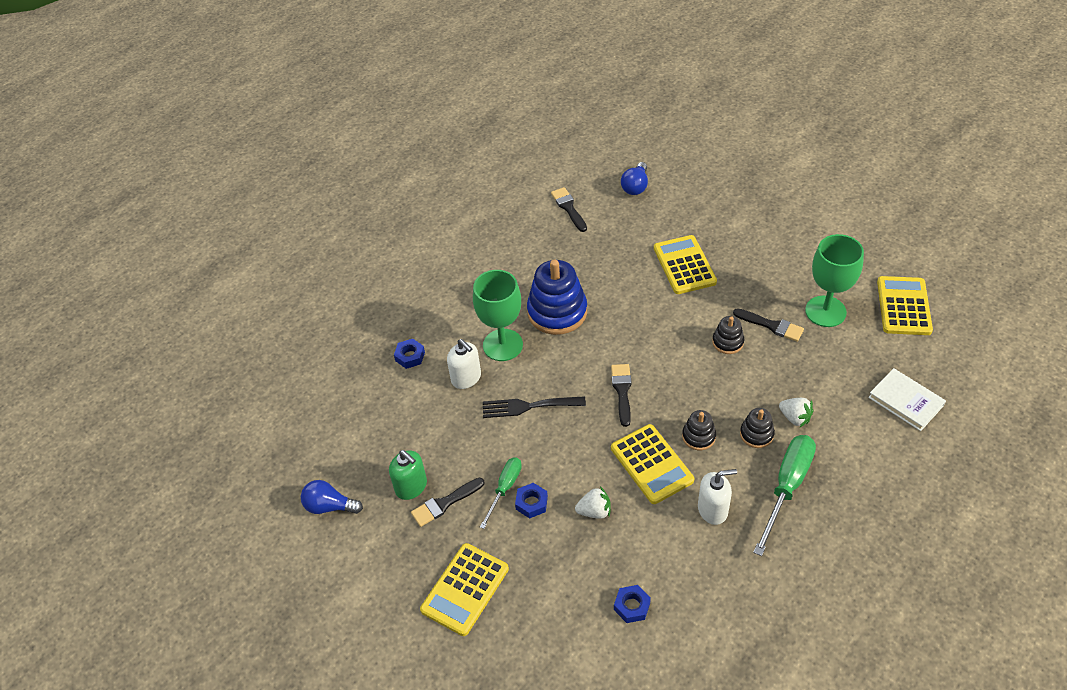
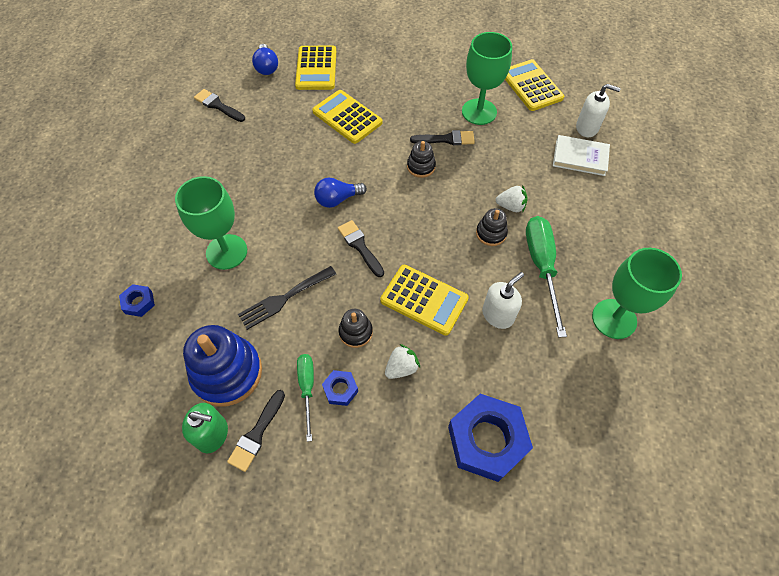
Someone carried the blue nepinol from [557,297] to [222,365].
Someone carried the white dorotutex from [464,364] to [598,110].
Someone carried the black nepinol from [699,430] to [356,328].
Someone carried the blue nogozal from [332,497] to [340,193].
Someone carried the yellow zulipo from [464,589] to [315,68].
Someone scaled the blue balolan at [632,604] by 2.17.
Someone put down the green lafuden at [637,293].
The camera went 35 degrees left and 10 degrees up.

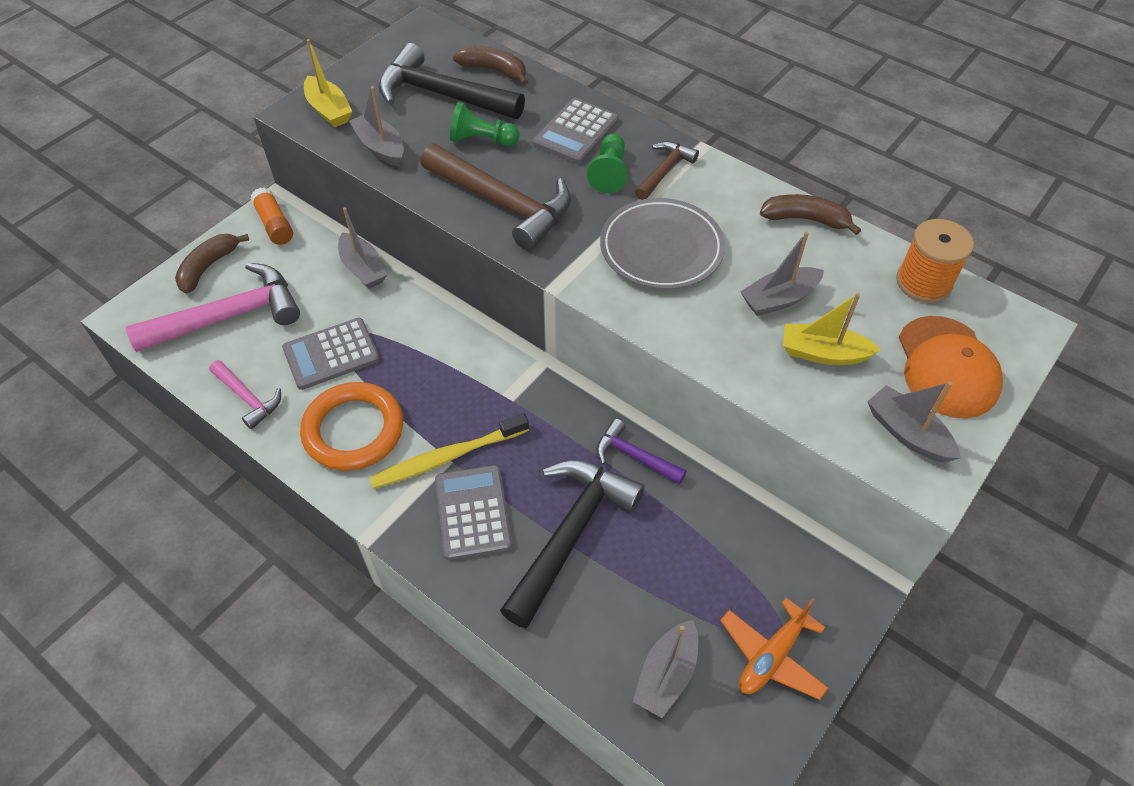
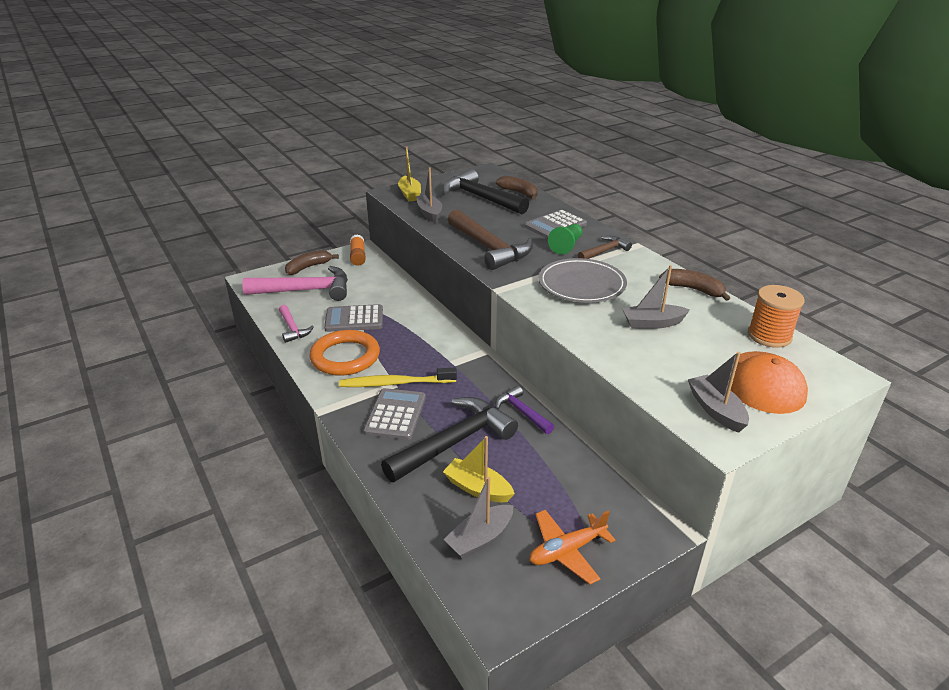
Someone took away the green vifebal at [484,124].
Someone took away the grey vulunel at [362,248].
Someone carried the yellow vulunel from [832,329] to [479,469].
The camera went 20 degrees right and 20 degrees down.

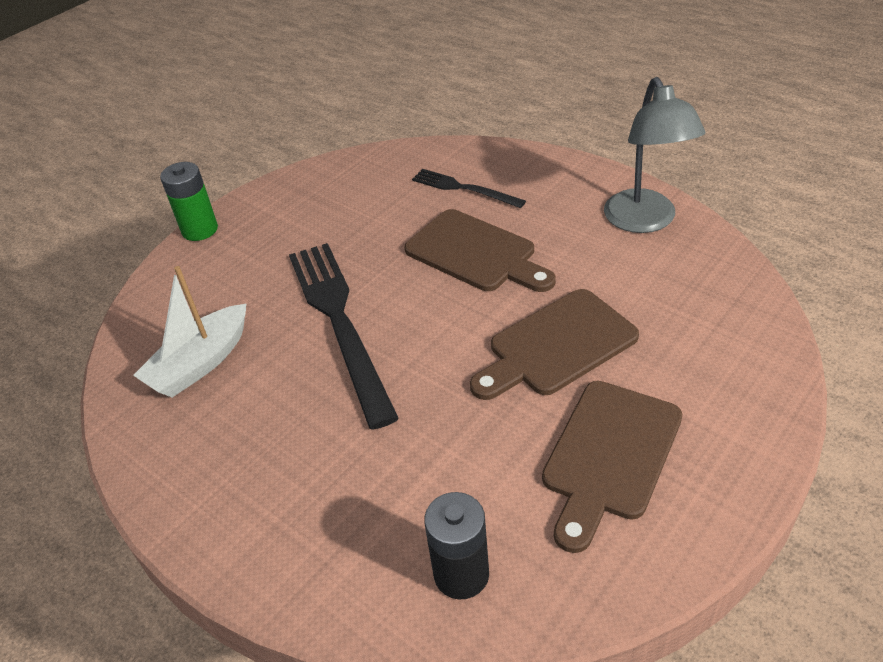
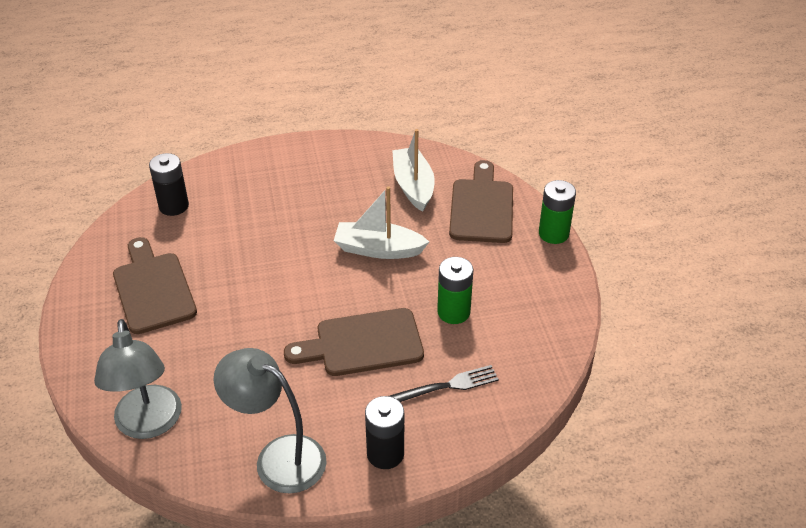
Someone swapped the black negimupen at [344,336] for the white vulunel at [381,222].
Someone carried the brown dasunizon from [554,344] to [481,201].
Someone put down the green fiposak at [455,290].
Someone put down the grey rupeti at [138,379].
Someone put down the black fiposak at [384,432].
The camera went 125 degrees right and 0 degrees up.

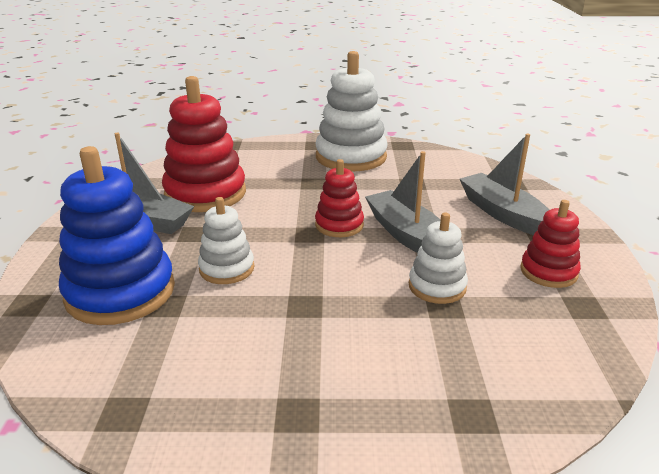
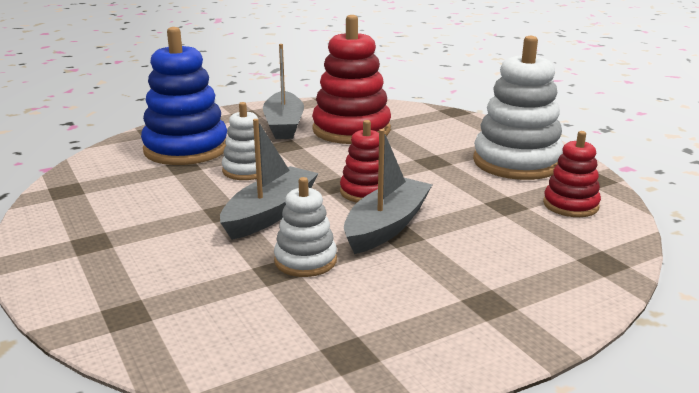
Someone carried the grey vulunel from [504,184] to [269,179].
Someone carried the red nepinol from [550,244] to [572,174].
The camera went 60 degrees right and 5 degrees down.

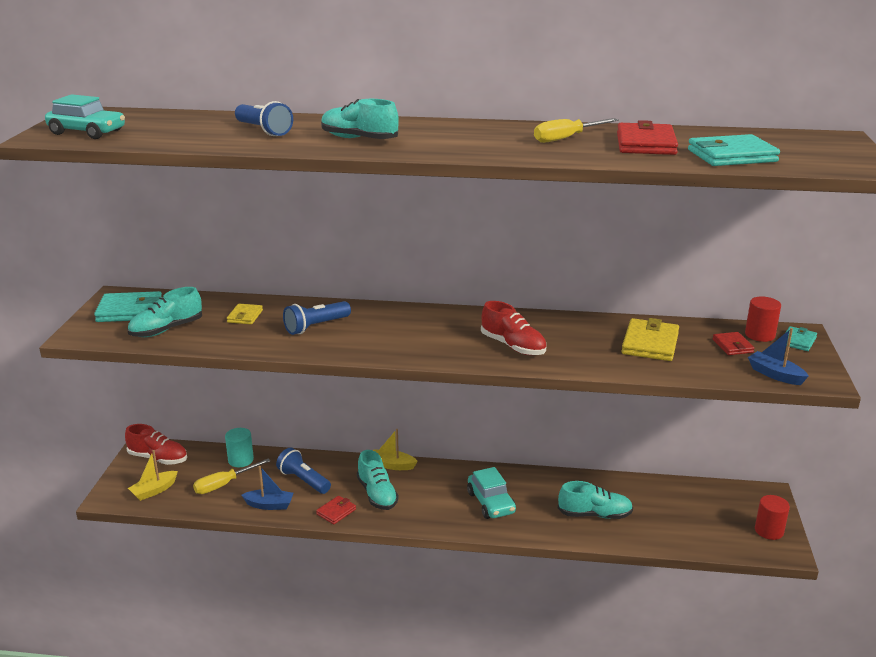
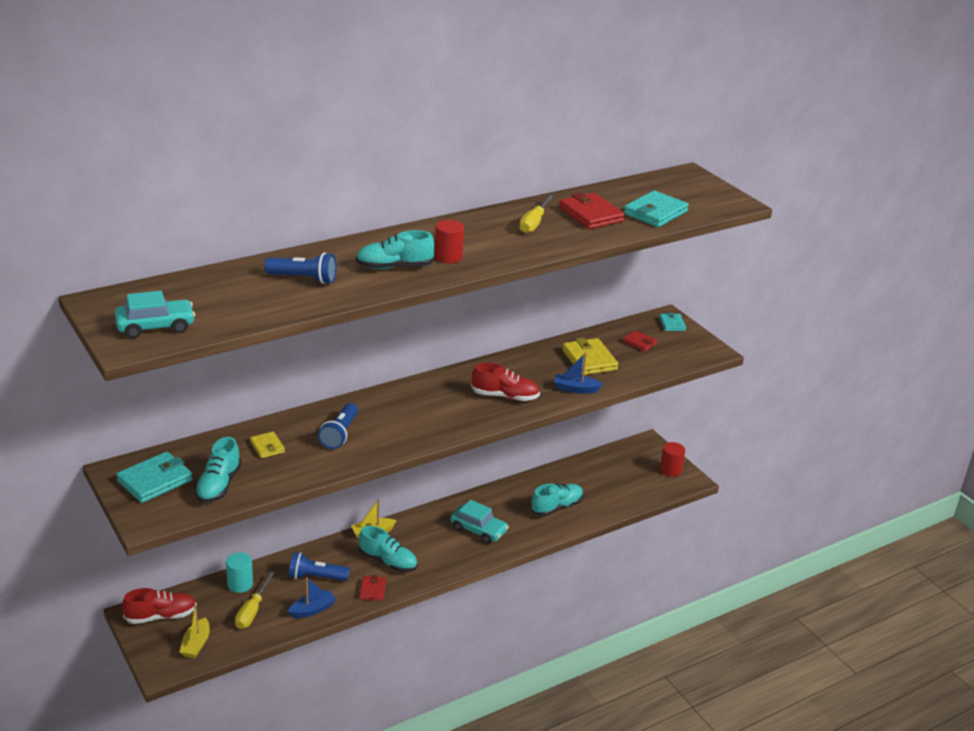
Someone carried the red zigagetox from [763,319] to [449,242].
Someone carried the blue vulunel from [778,356] to [578,373].
The camera went 40 degrees left and 5 degrees up.

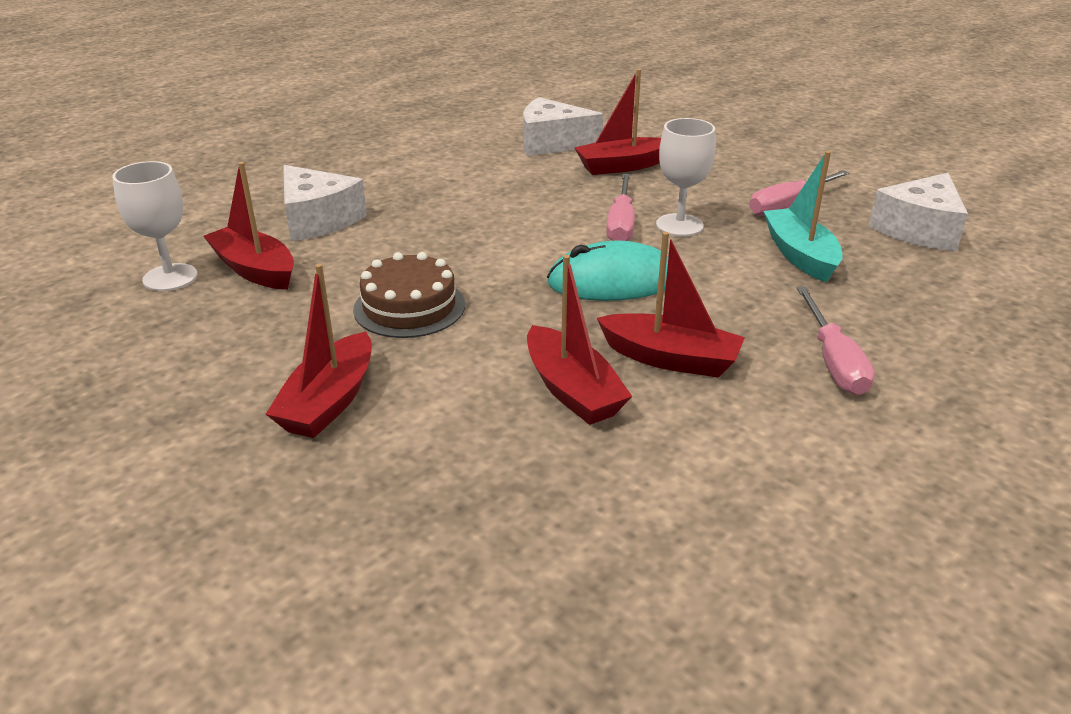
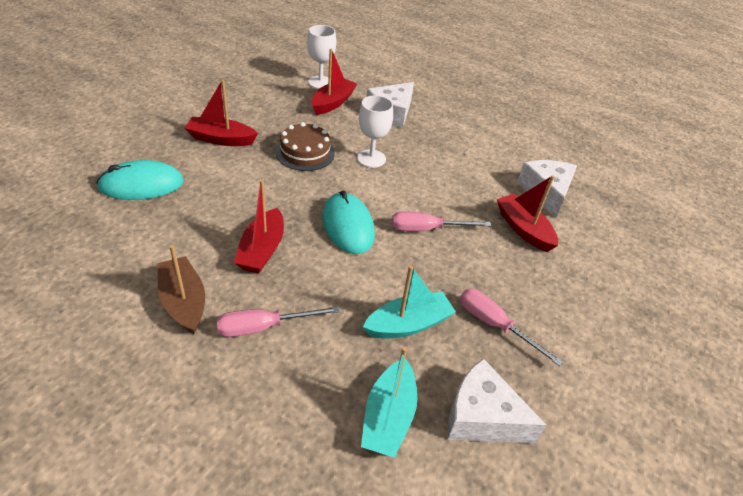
Someone carried the white lafuden from [686,177] to [375,131].
Someone took away the red vulunel at [579,340].
Someone put down the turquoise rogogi at [140,180].
Someone put down the brown vulunel at [181,289].
Someone put down the turquoise vulunel at [389,402].
The camera went 75 degrees right and 10 degrees up.

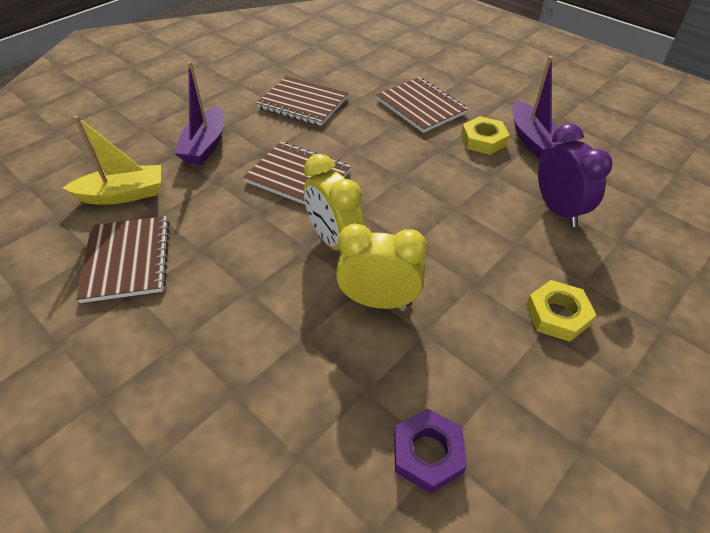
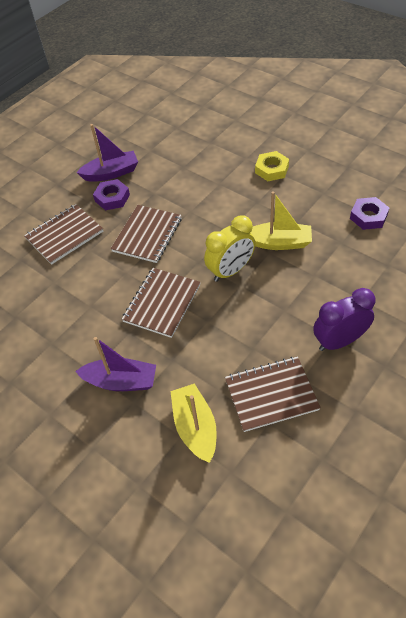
Someone carried the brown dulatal from [302,101] to [146,234].
Someone repainted the yellow balolan at [485,135], which became the purple balolan at [111,194].
Someone carried the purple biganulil from [575,175] to [344,319].
Someone swapped the yellow biganulil at [381,266] for the yellow vulunel at [281,220].
The camera went 90 degrees left and 5 degrees up.

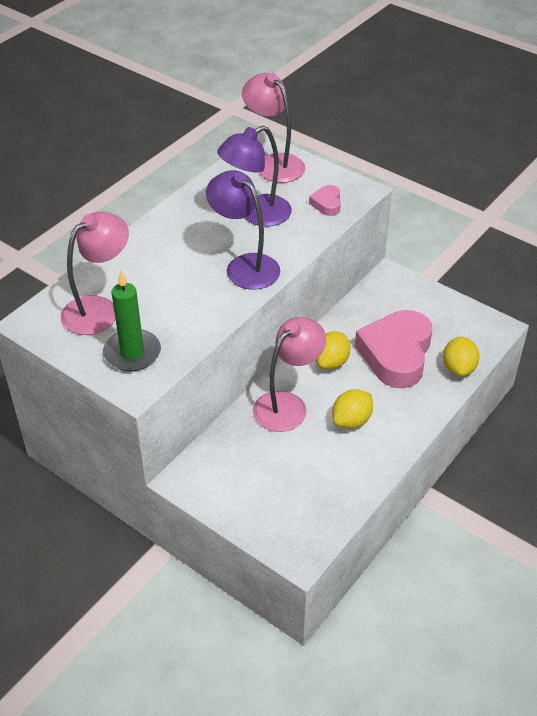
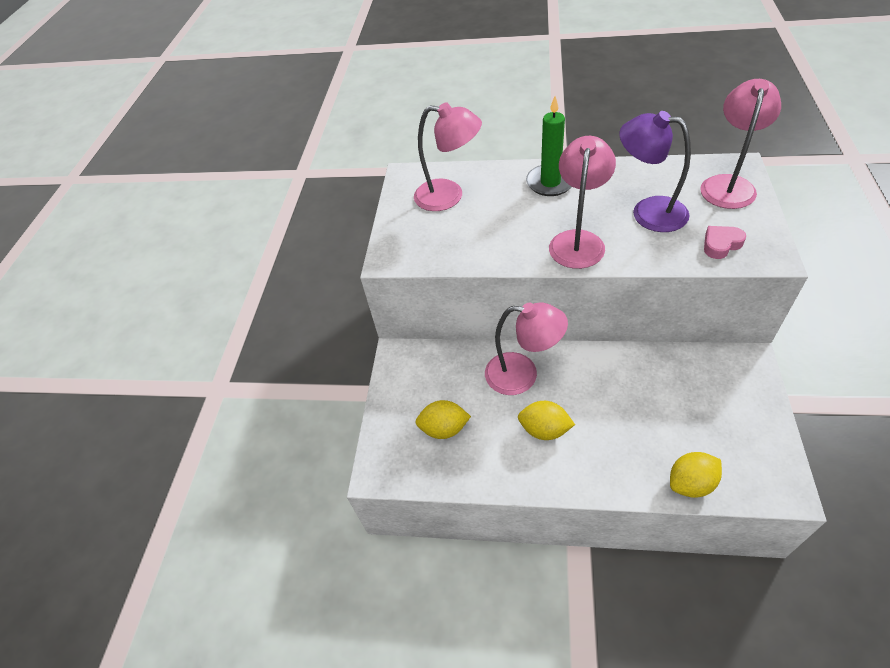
Someone repainted the purple rupeti at [243,230], which became the pink rupeti at [582,202].
Someone carried the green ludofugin from [132,321] to [549,146].
Someone took away the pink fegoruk at [393,349].
Someone carried the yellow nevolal from [332,350] to [443,419].
The camera went 65 degrees right and 5 degrees up.

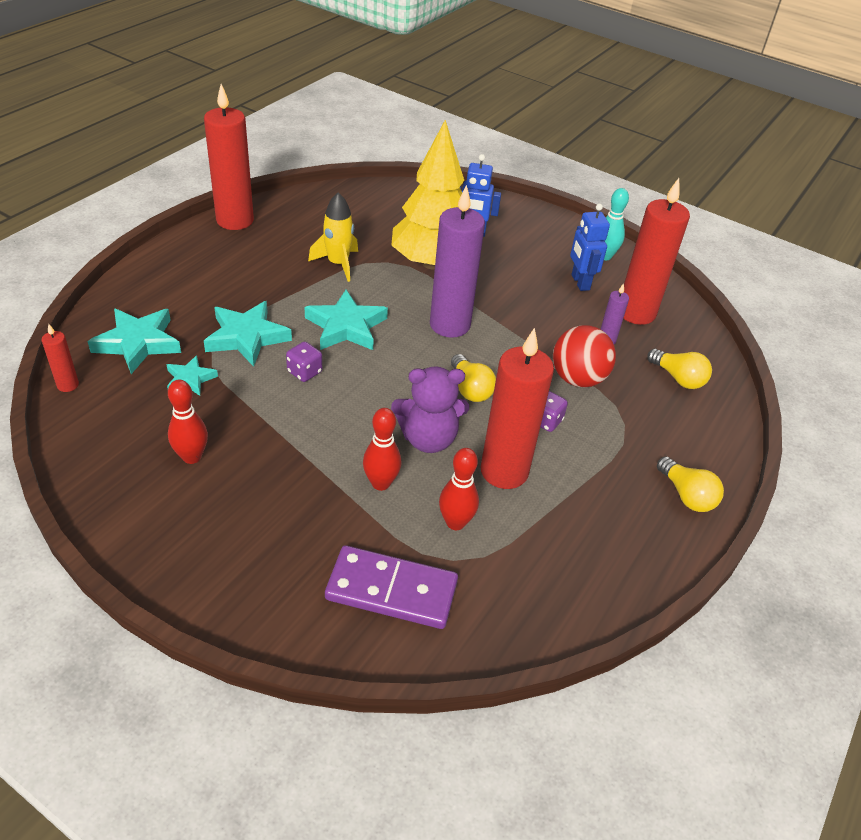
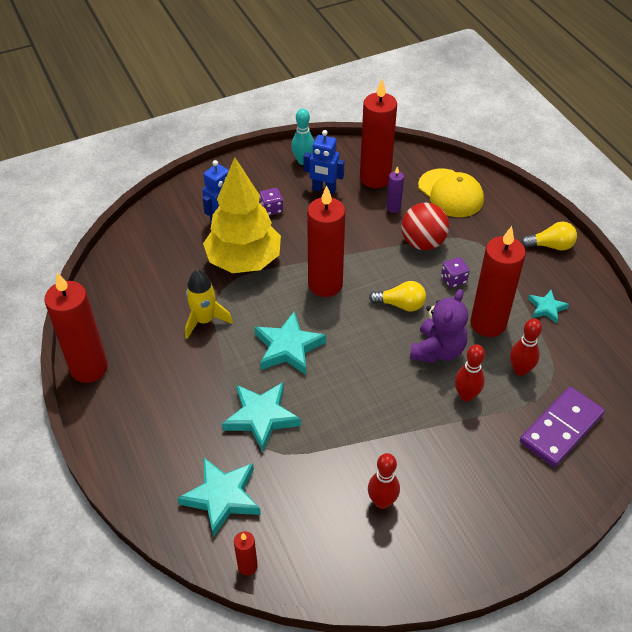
Someone repainted the purple ludofugin at [457,261], which became the red ludofugin at [326,241].
Someone carried the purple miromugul from [304,362] to [271,201].
Someone swapped the yellow nogozal at [679,369] for the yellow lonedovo at [451,192].
Someone carried the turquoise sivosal from [192,375] to [548,307].
The camera went 55 degrees left and 5 degrees up.

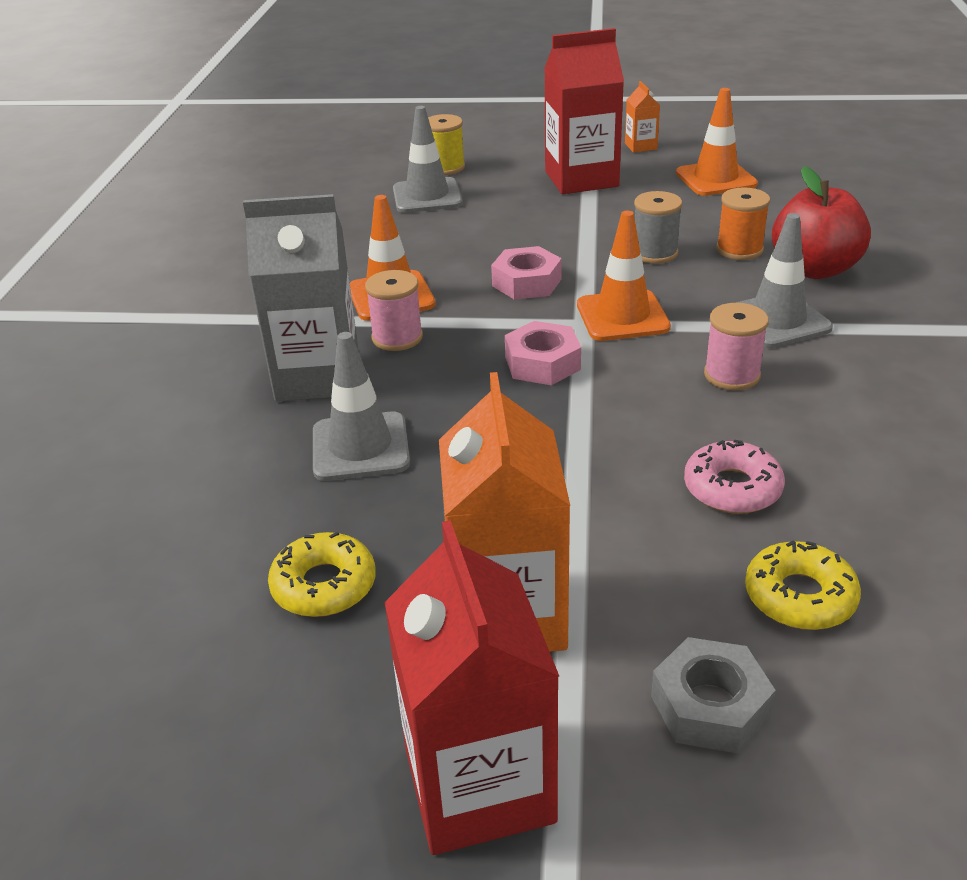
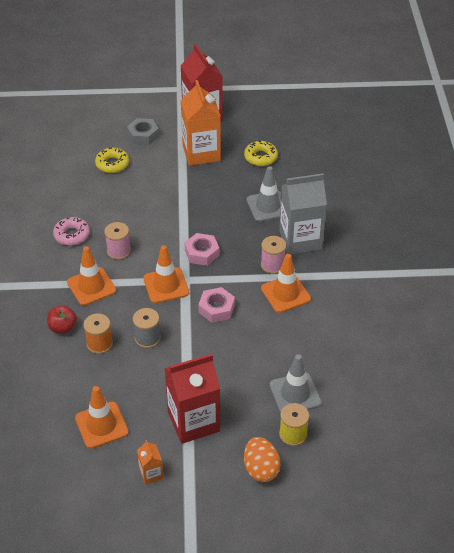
Someone scaled the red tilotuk at [821,222] by 0.59.
Someone repainted the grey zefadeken at [784,280], which became the orange zefadeken at [91,276].
Someone carried the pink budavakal from [734,477] to [71,231].
Someone put down the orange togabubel at [262,459].
The camera went 170 degrees right and 10 degrees up.

